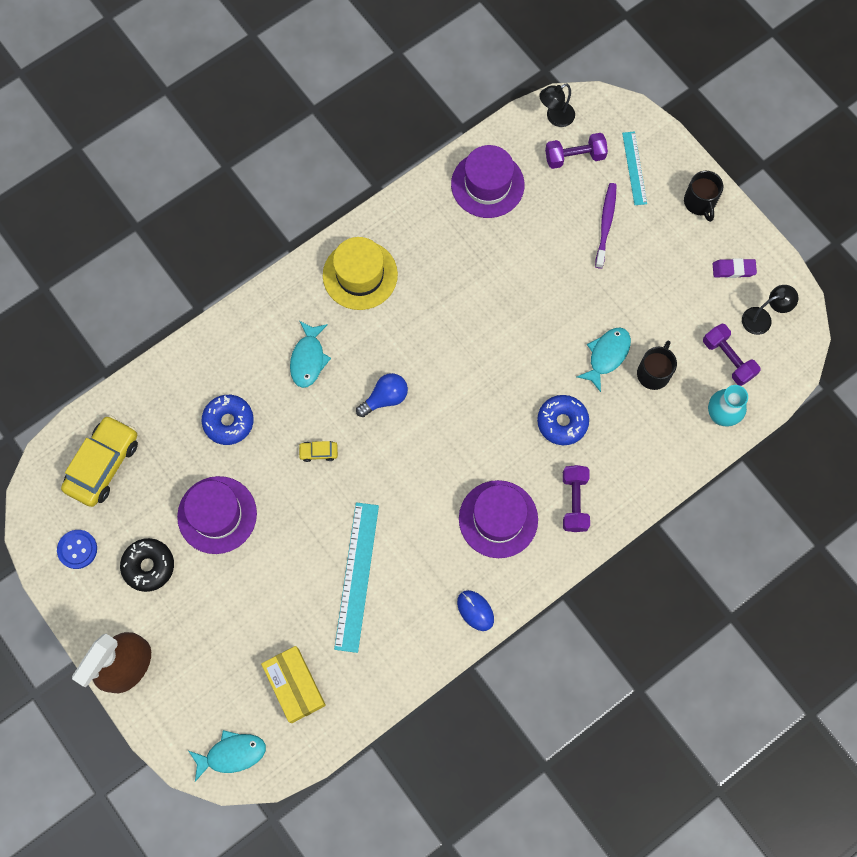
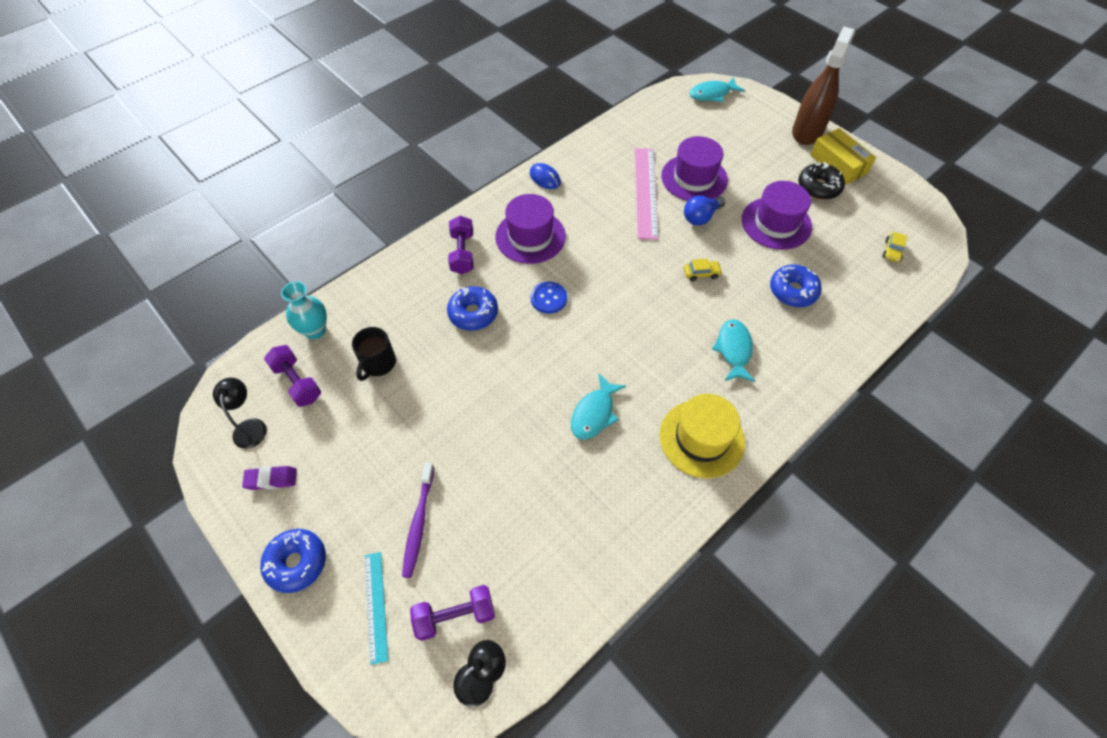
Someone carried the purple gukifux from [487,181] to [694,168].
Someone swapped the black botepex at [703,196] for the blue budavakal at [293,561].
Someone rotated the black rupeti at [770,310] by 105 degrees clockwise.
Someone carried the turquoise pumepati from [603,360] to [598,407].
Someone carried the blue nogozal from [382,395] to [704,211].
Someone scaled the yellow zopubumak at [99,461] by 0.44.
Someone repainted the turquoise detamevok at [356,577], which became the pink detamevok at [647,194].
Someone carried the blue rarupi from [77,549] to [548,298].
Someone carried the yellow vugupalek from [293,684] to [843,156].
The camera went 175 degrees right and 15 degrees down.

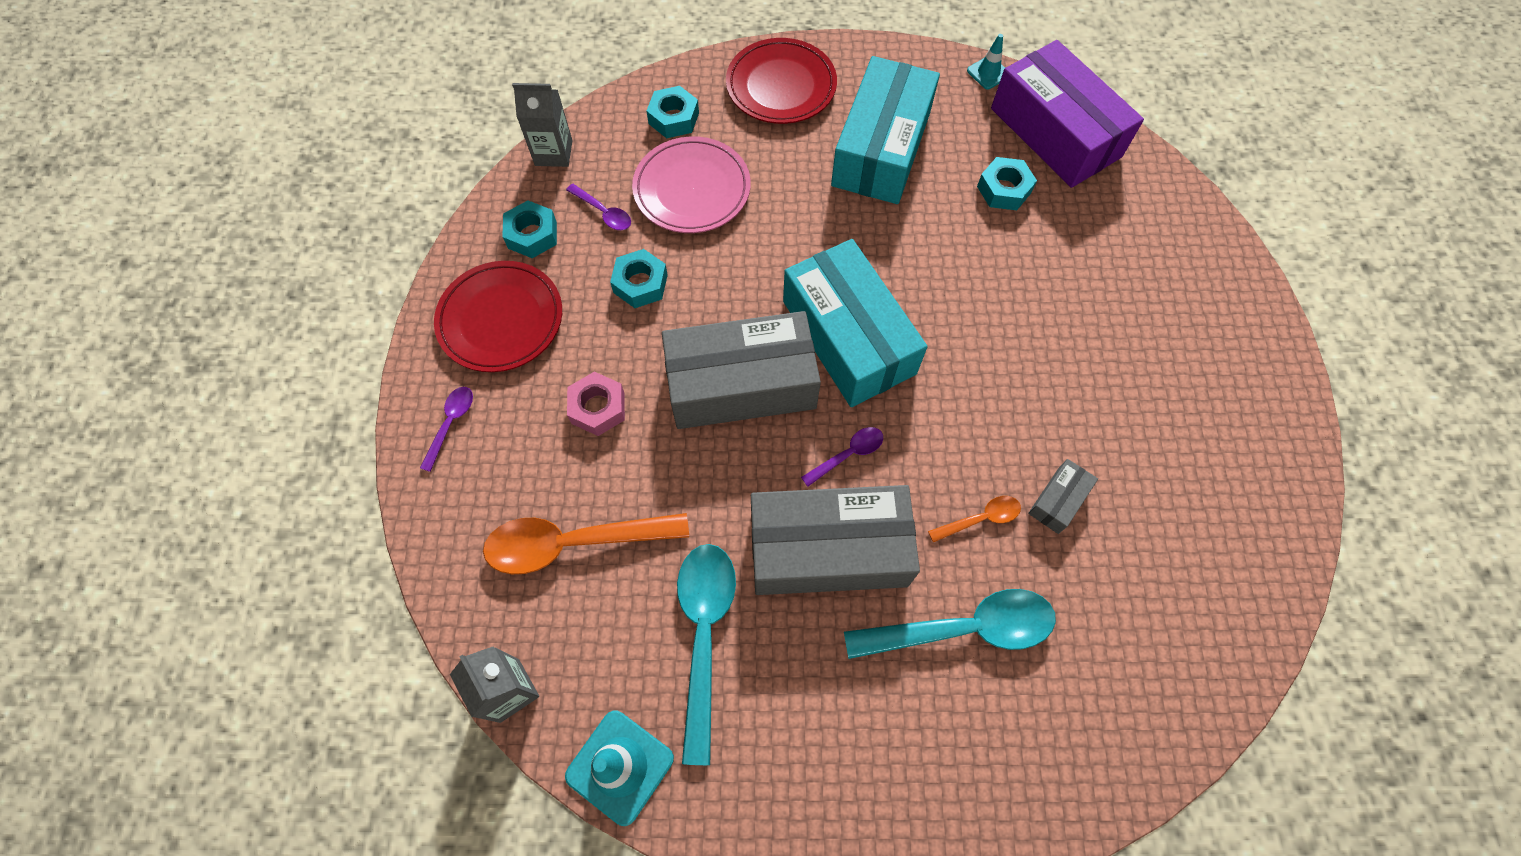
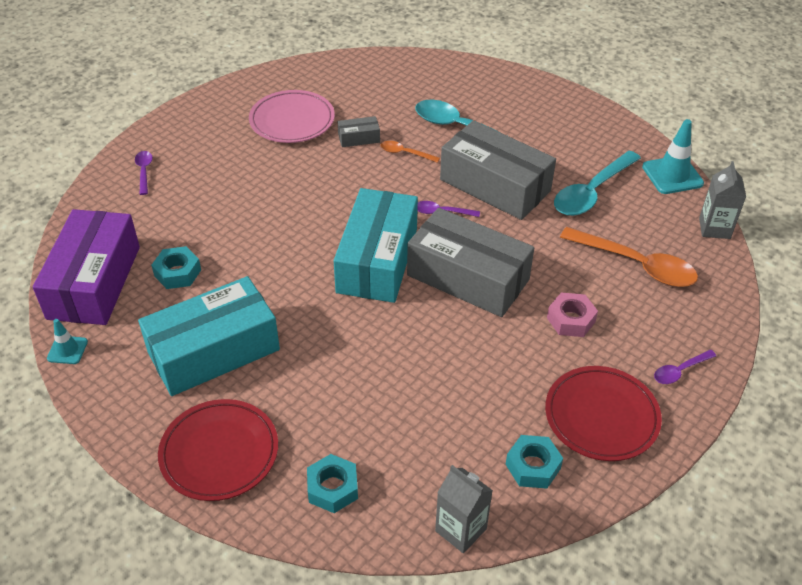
Someone carried the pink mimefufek from [691,184] to [292,116].
Someone carried the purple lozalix from [598,207] to [144,173].
Someone took away the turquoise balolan at [639,278].
The camera went 140 degrees left and 20 degrees down.

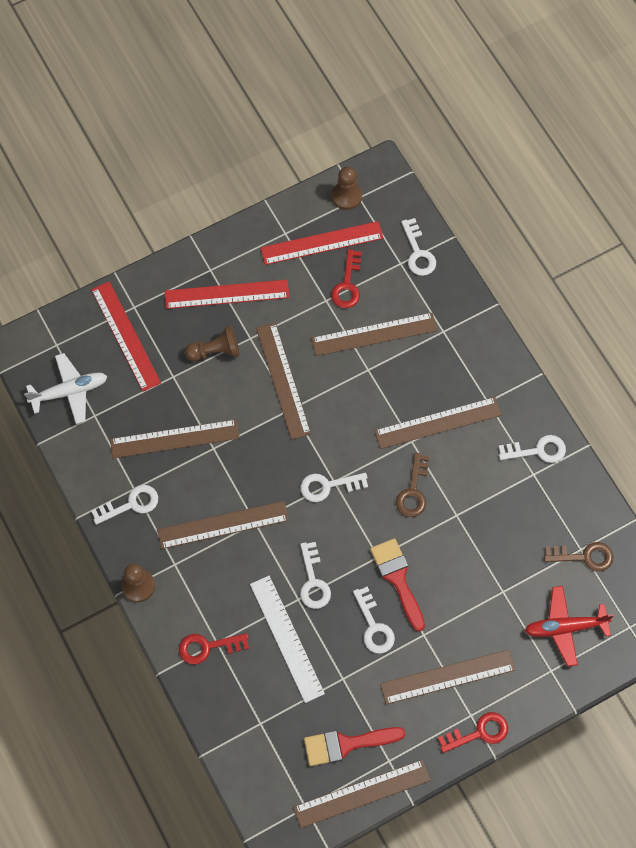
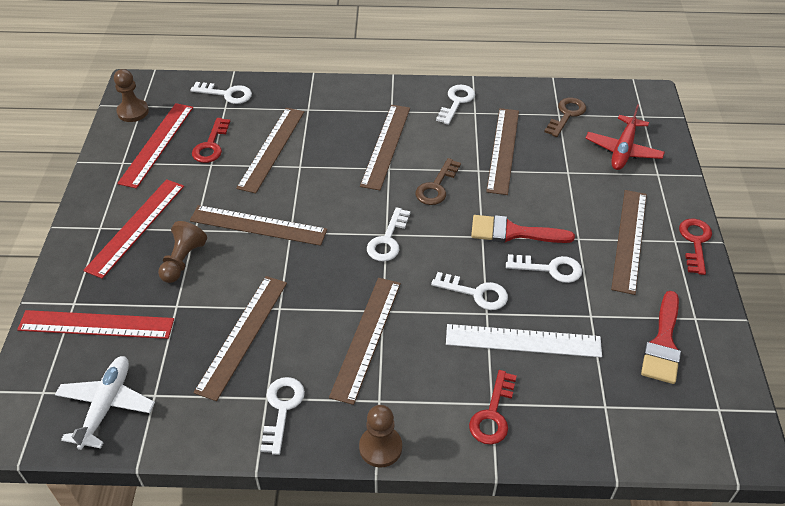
Someone rotated the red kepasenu at [346,278] by 60 degrees clockwise.
Someone rotated the brown kepasenu at [412,485] by 75 degrees clockwise.
Someone carried the brown detamevok from [361,794] to [502,151].
The camera went 60 degrees left and 20 degrees down.

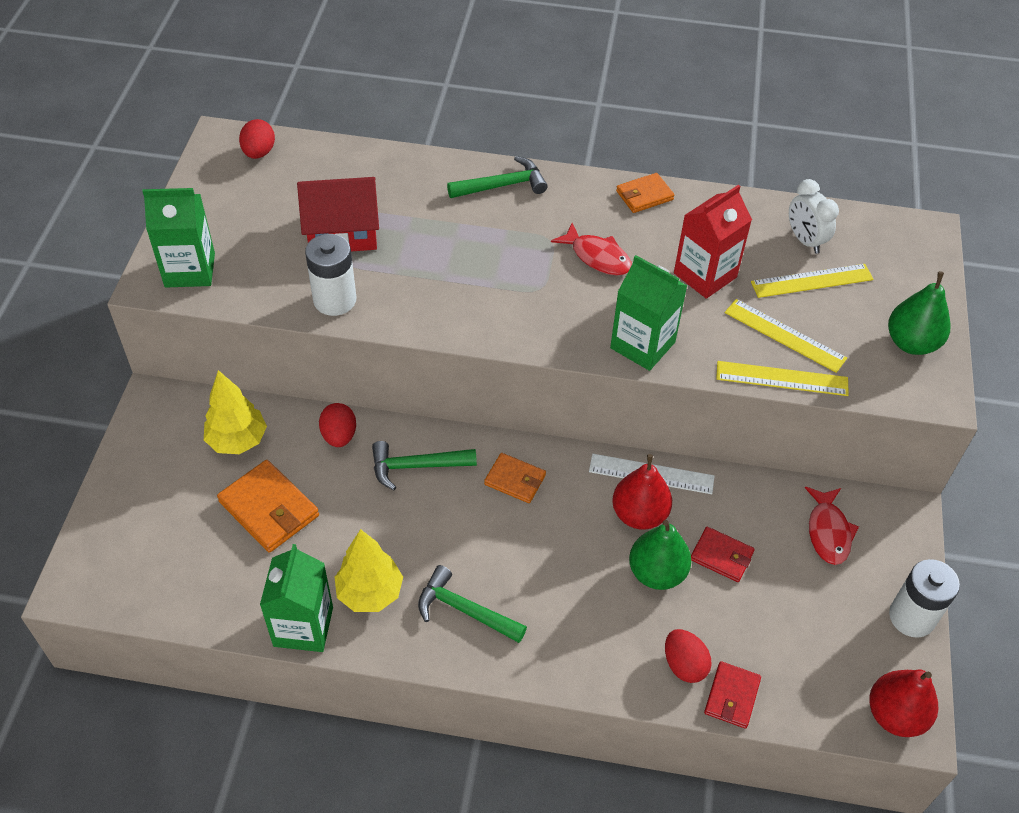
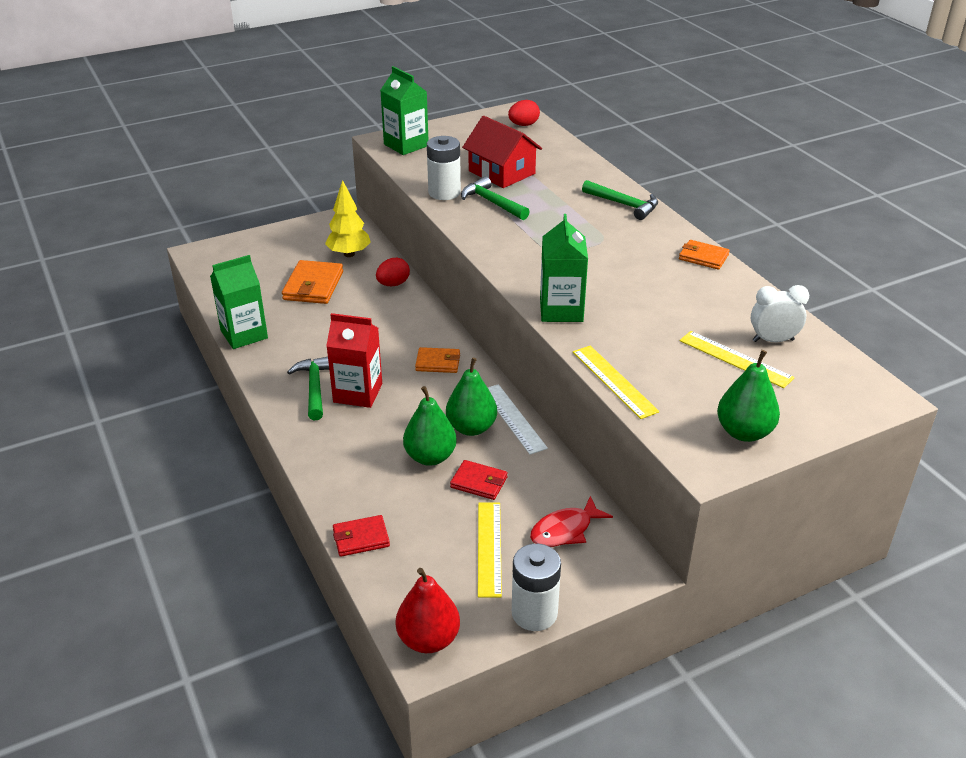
Someone rotated the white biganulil at [814,216] by 60 degrees clockwise.
Someone carried the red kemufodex from [713,242] to [354,360].
Someone took away the red pumepati at [591,249].
Someone carried the yellow detamevok from [786,336] to [490,550].
Someone carried the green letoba from [424,465] to [495,198].
Someone rotated the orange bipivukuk at [515,478] by 75 degrees counterclockwise.
Someone repainted the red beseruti at [642,491], which became the green beseruti at [471,397].
Someone rotated the red bipivukuk at [723,554] by 60 degrees counterclockwise.
Someone took away the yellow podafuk at [368,570].
Someone took away the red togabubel at [688,656].
The camera went 55 degrees right and 15 degrees down.

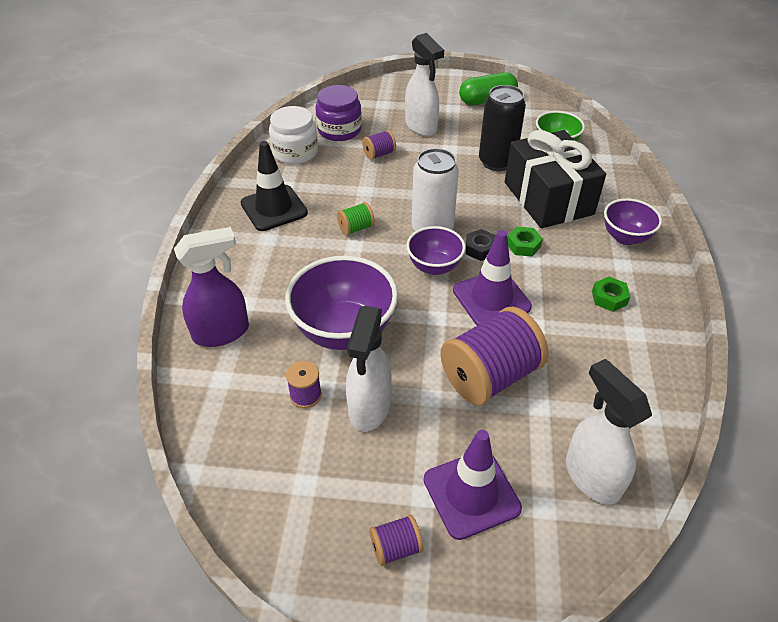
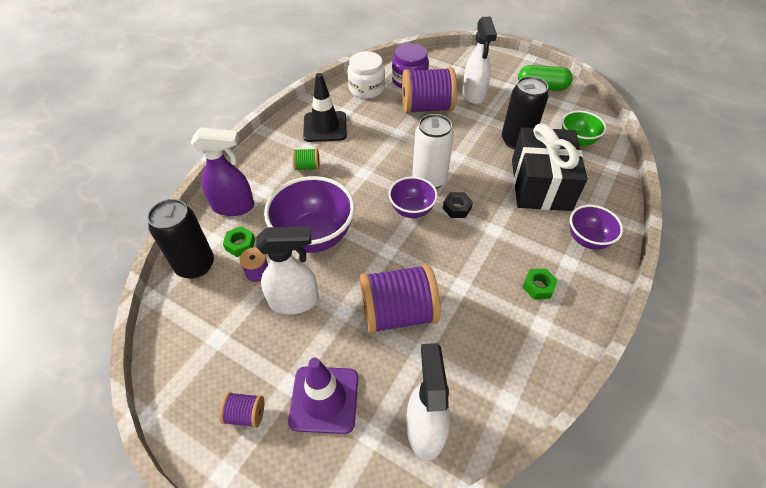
Someone scaled the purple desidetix at [379,145] by 2.20.
Someone carried the green desidetix from [356,219] to [306,159].
Someone carried the green balolan from [525,242] to [239,241].
Someone took away the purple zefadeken at [492,278].
Someone rotated the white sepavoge at [369,368] by 135 degrees counterclockwise.
Someone put down the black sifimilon at [180,239].
The camera went 25 degrees right and 5 degrees up.

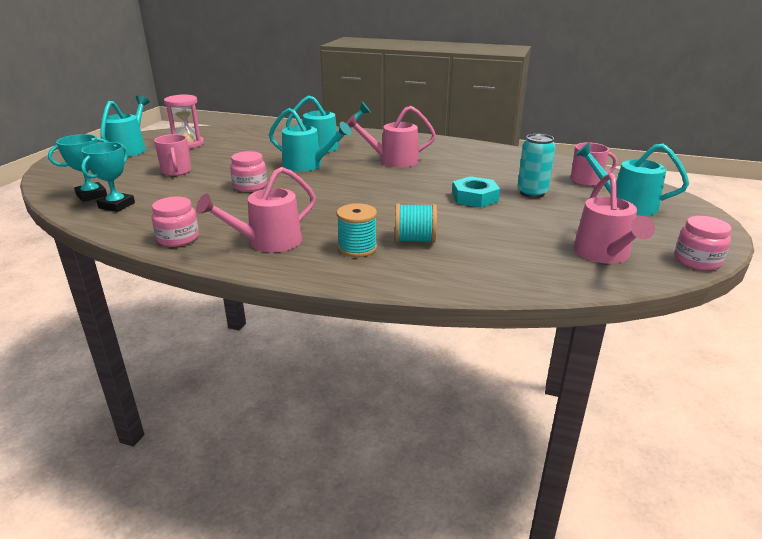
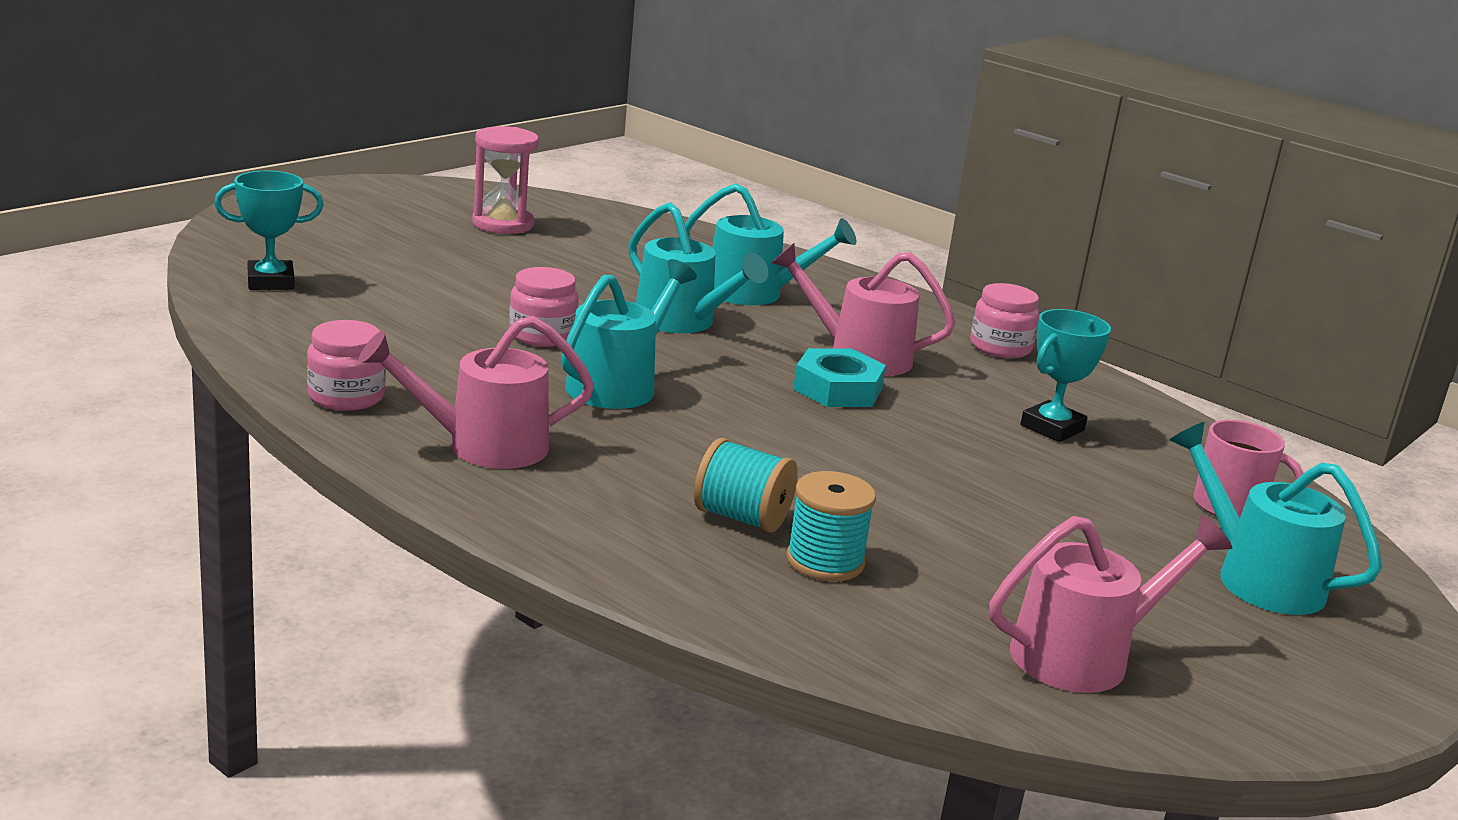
Someone carried the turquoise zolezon from [125,126] to [629,334].
Someone took away the pink botepex at [172,155].
Someone took away the turquoise sifimilon at [536,166].
Someone carried the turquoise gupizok from [108,177] to [1065,375].
Someone rotated the pink zolezon at [614,218] by 135 degrees counterclockwise.
Someone carried the turquoise balolan from [476,192] to [839,377].
Someone carried the turquoise desidetix from [357,230] to [831,526].
Someone carried the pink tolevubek from [702,243] to [1004,320].
The camera went 20 degrees right and 5 degrees down.

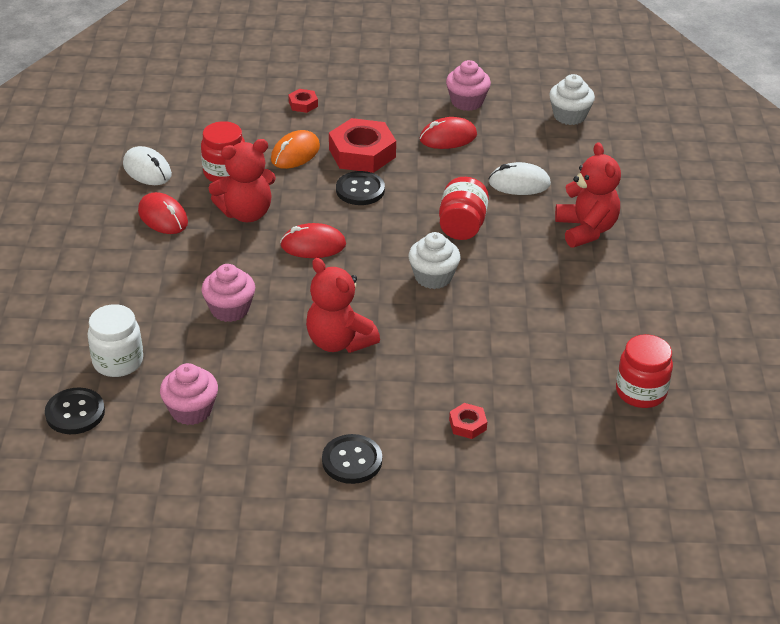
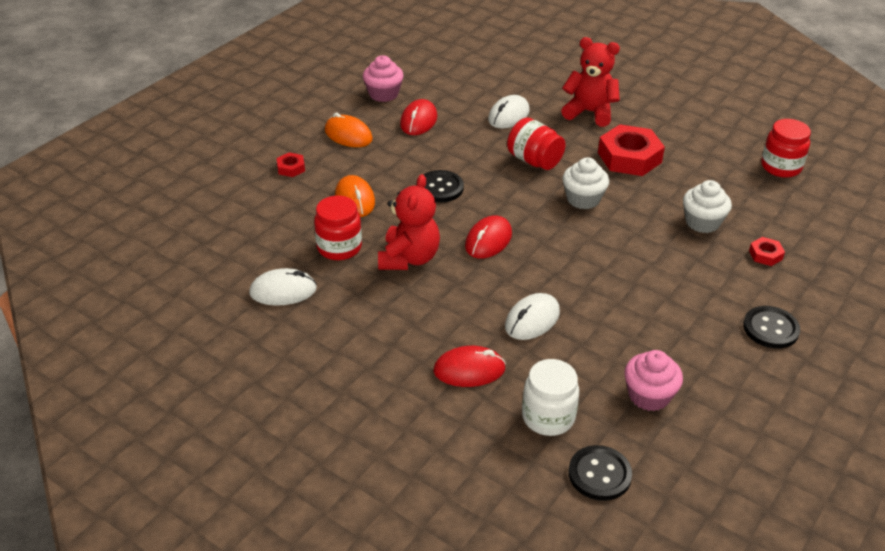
Someone carried the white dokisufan from [572,99] to [707,206].
Someone carried the red balolan from [362,145] to [631,150].
Someone carried the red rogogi from [163,213] to [469,366].
Someone took away the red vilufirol at [343,305].
Someone swapped the pink dokisufan at [228,293] for the white rogogi at [532,316].
Someone put down the orange rogogi at [349,130].
The camera went 55 degrees left and 0 degrees up.

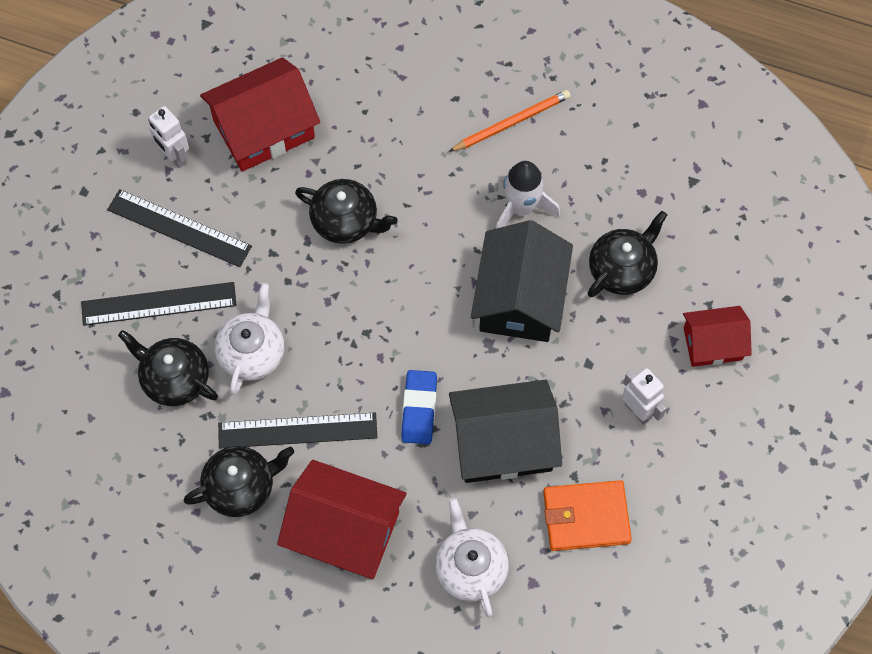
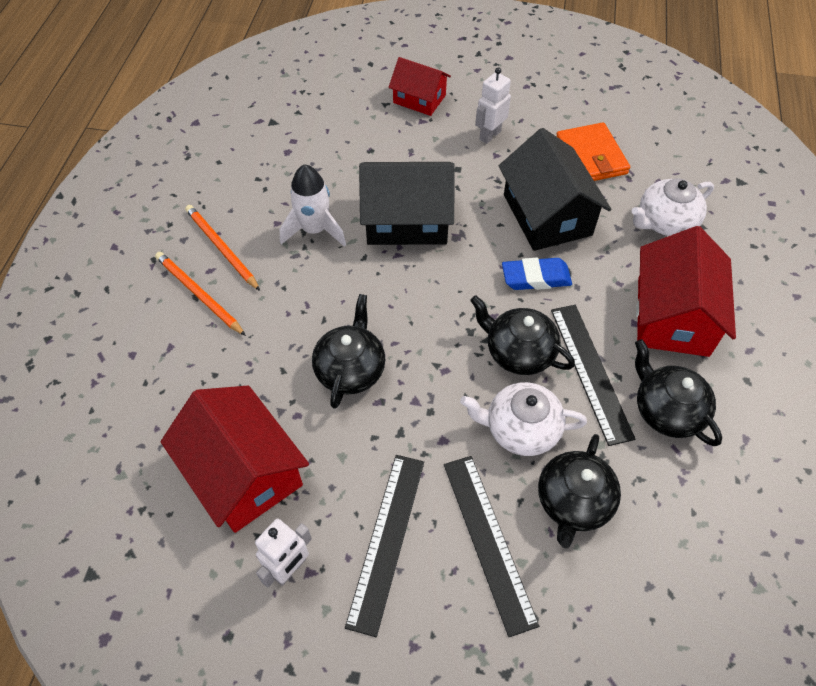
Someone carried the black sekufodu from [627,254] to [522,335].
Someone rotated the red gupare at [717,336] by 45 degrees counterclockwise.
Someone put down the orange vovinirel at [200,294].
The camera went 100 degrees left and 10 degrees down.

